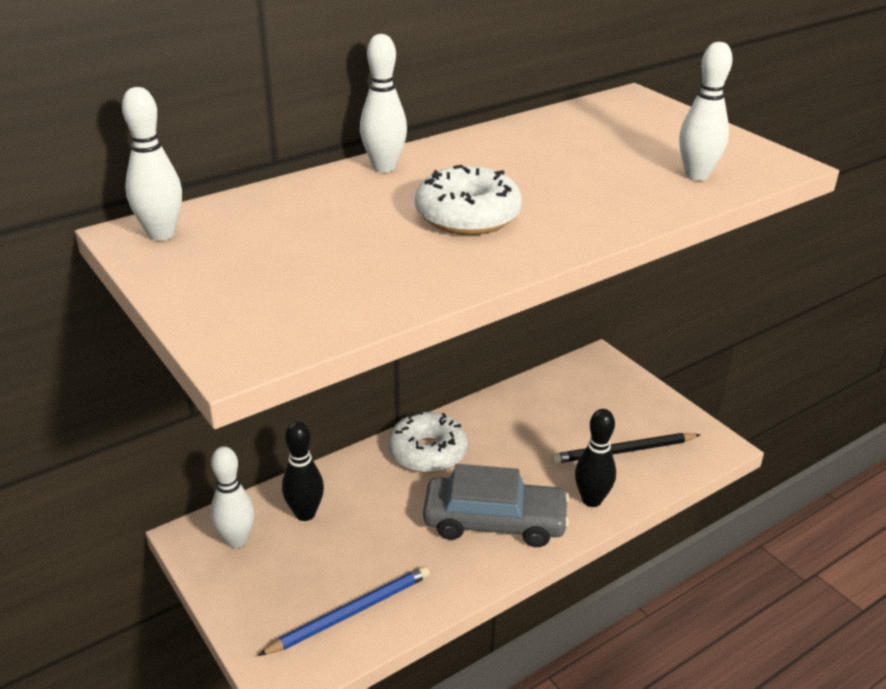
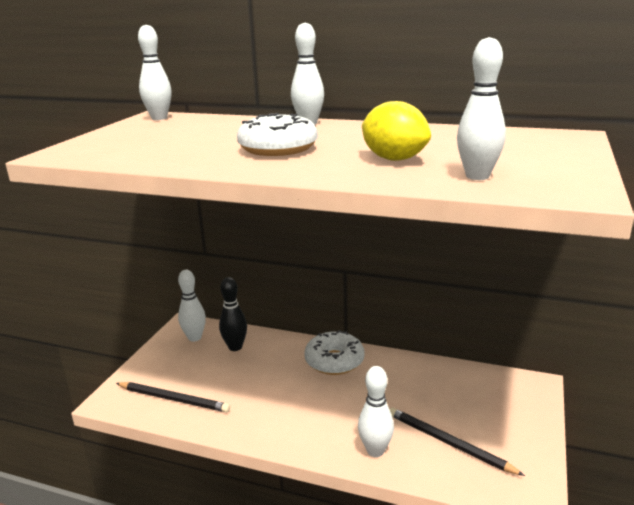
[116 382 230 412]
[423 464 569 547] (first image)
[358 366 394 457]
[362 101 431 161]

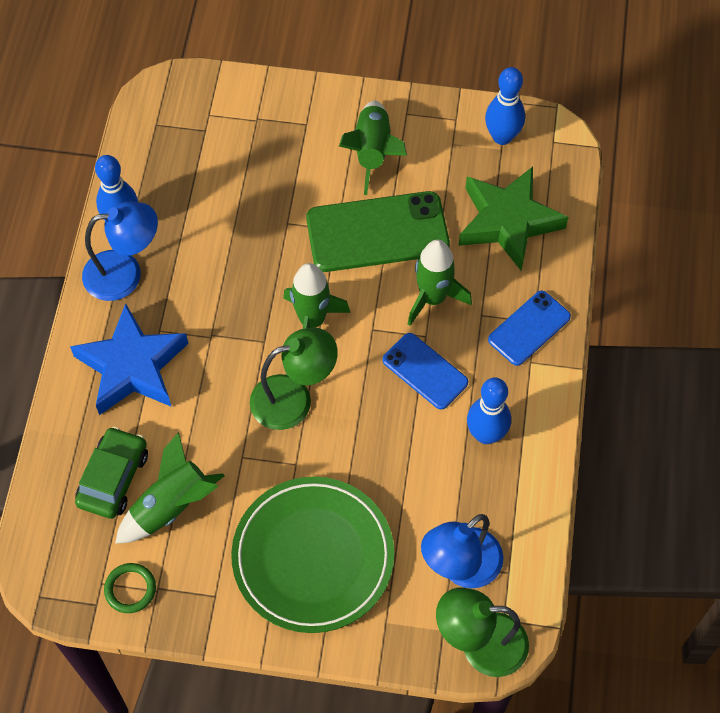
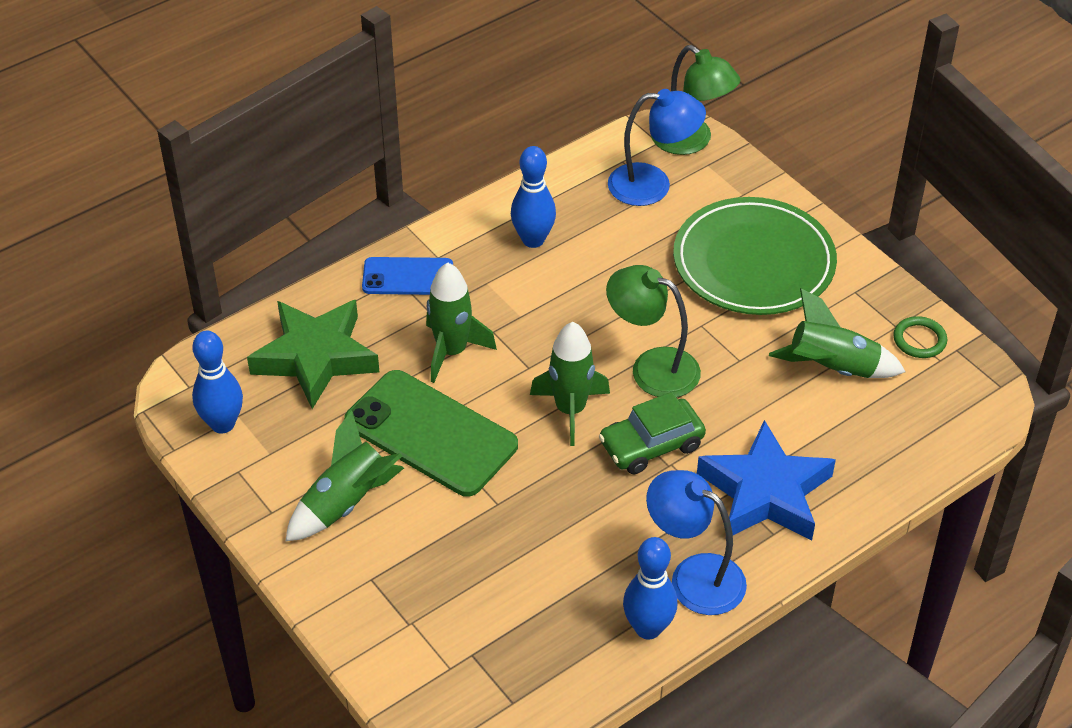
[599 392 706 474]
[382 333 468 410] (first image)

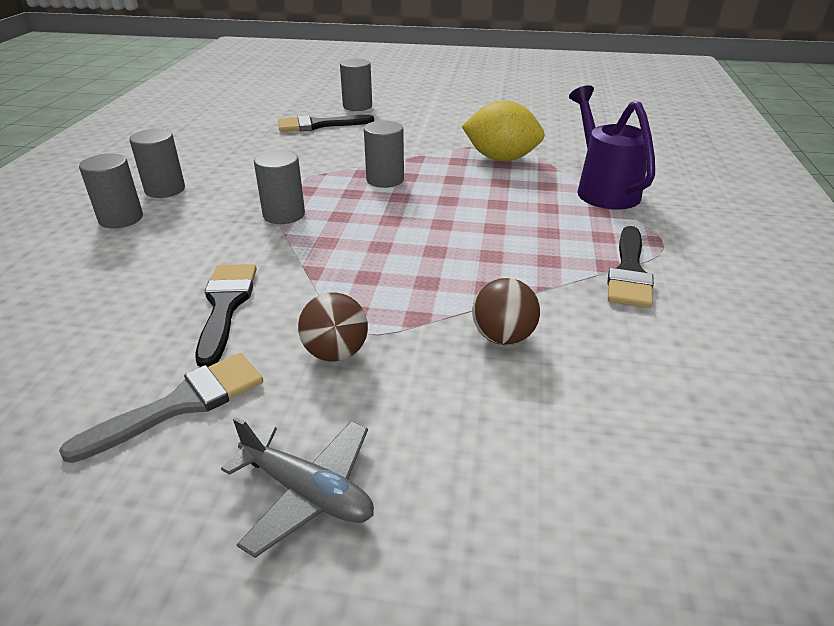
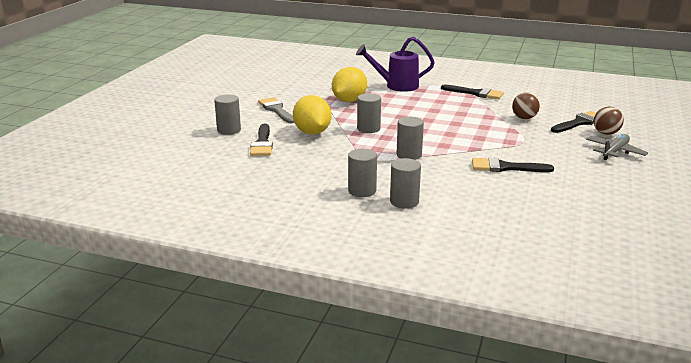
[258 97 295 123]
[594 106 624 135]
[293 95 331 134]
[551 111 596 133]

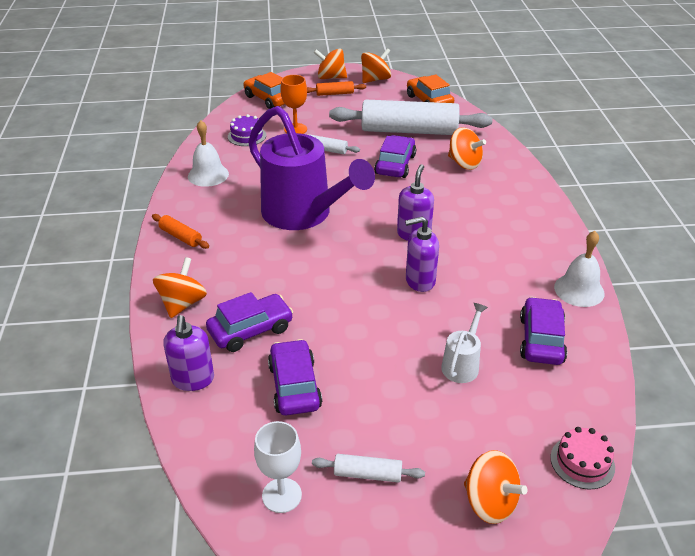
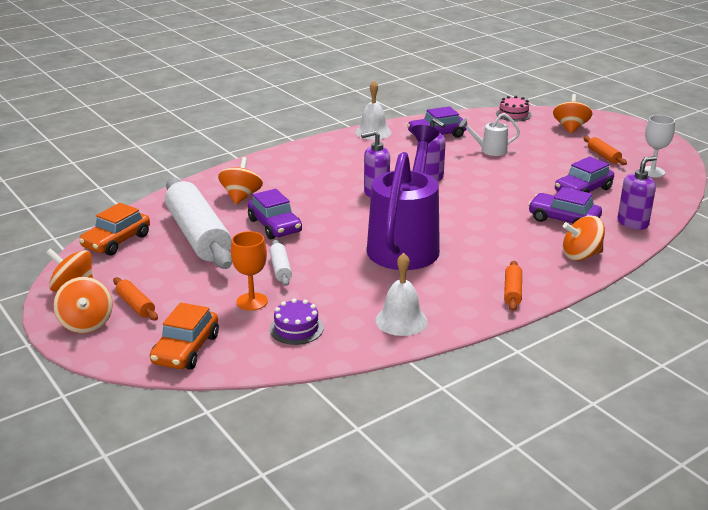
[584 136 627 165]
[248 189 302 239]

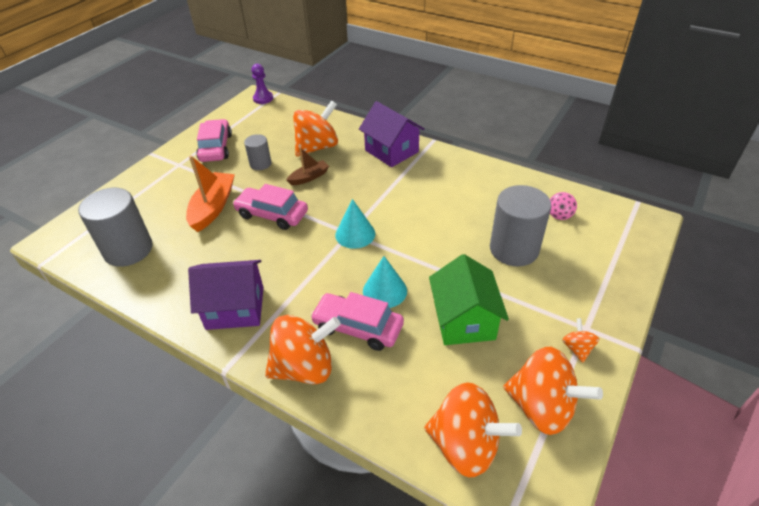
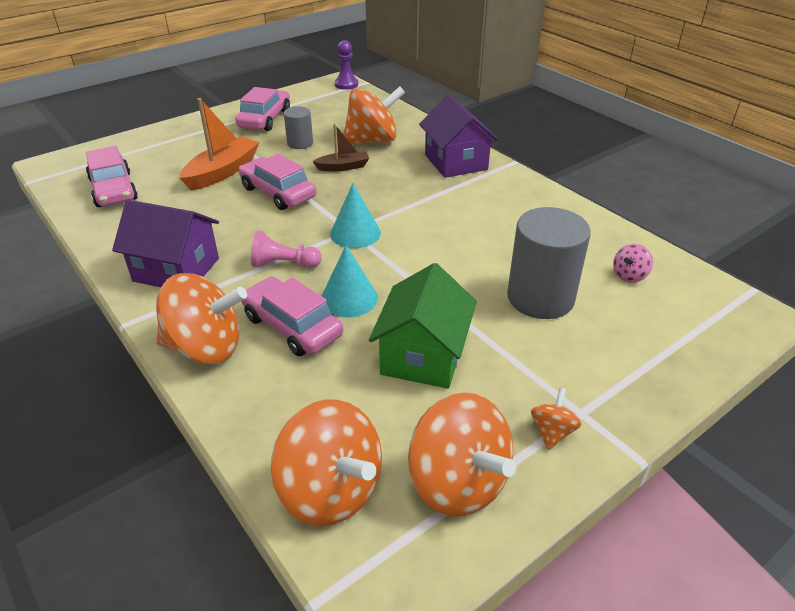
[86 146 138 207]
[251 230 322 268]

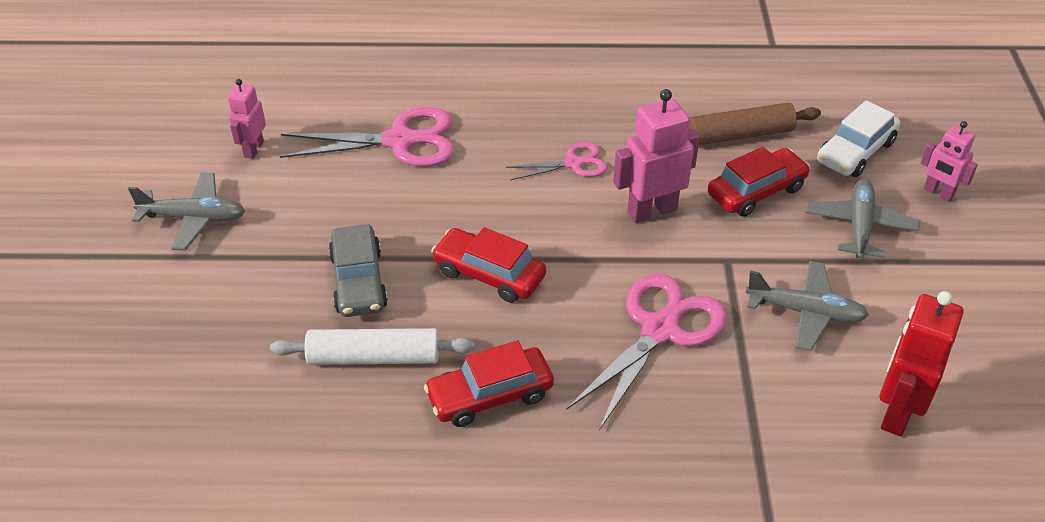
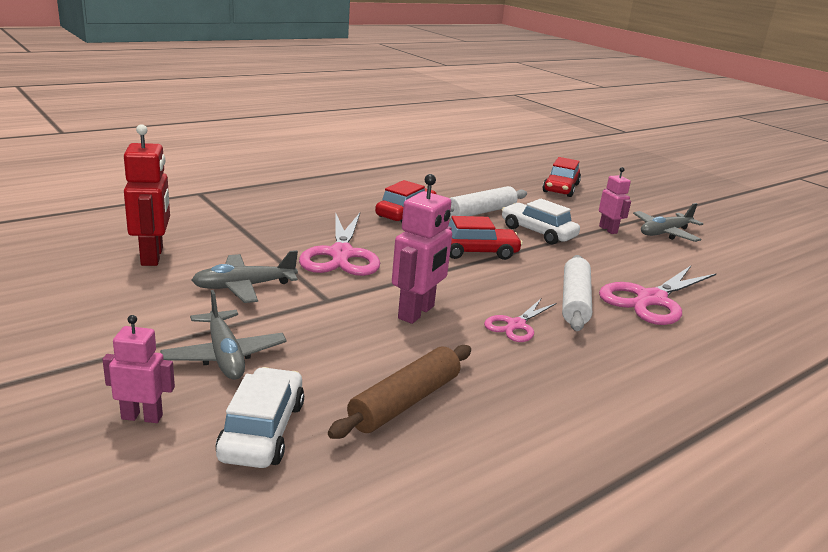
[599 167 631 234]
[502 199 580 245]
[543 157 581 197]
[562 255 592 331]

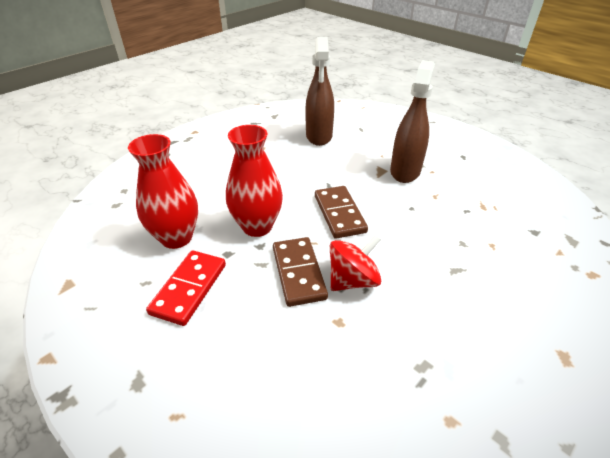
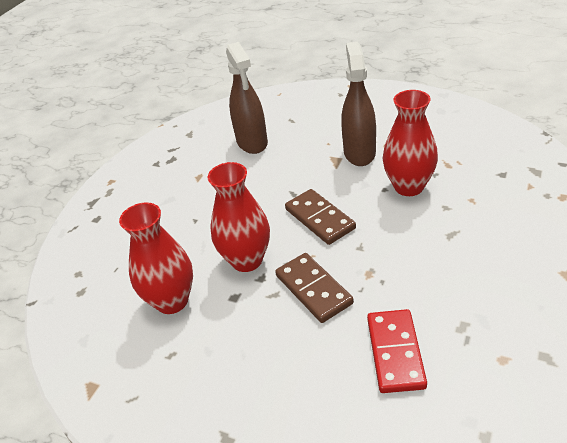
[367 309 427 393]
[330 235 381 291] (first image)
[382 90 438 196]

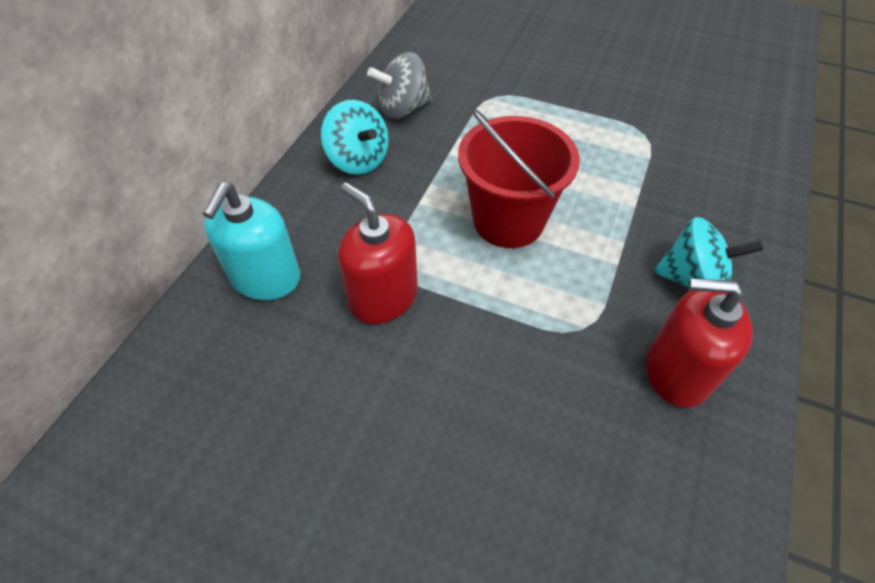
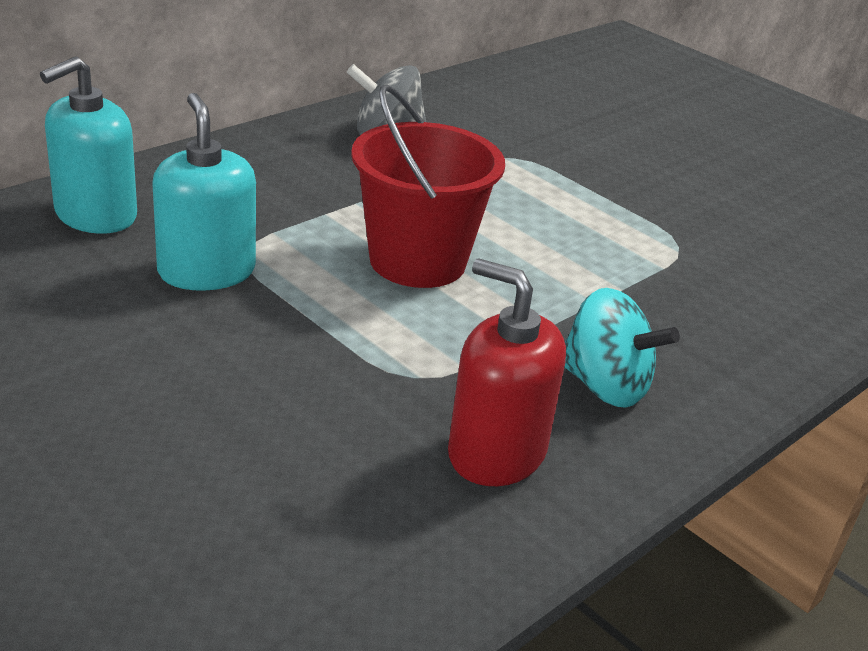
[321 100 389 175] (first image)
[152 93 256 291]

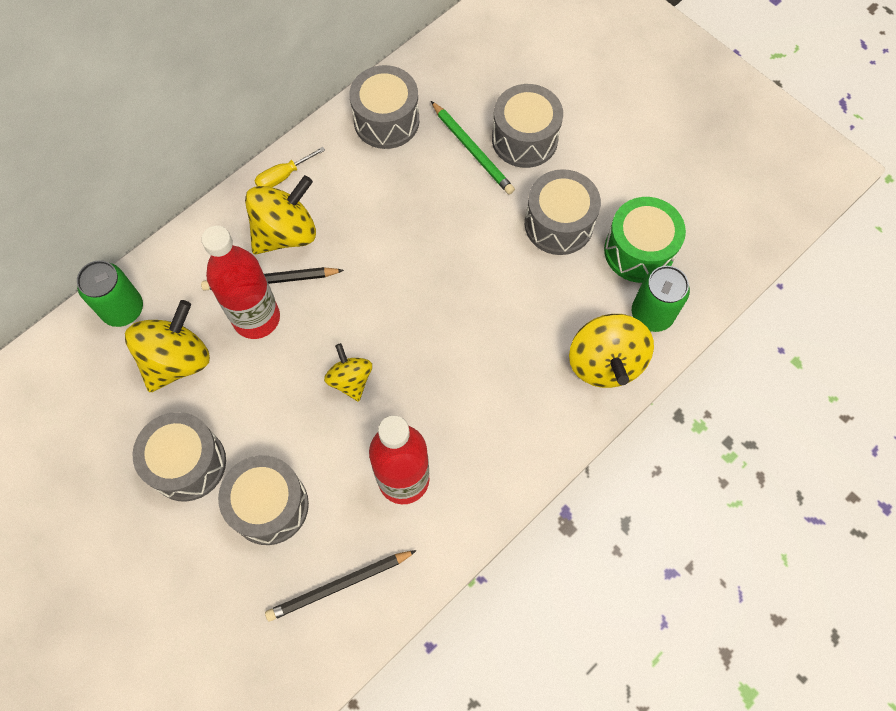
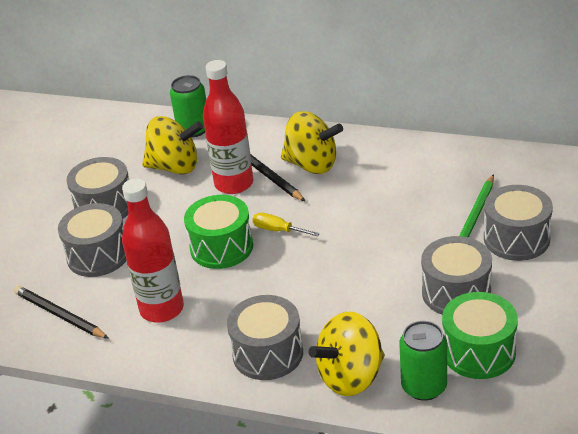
[252 213 320 236]
[184 195 253 269]
[227 295 303 380]

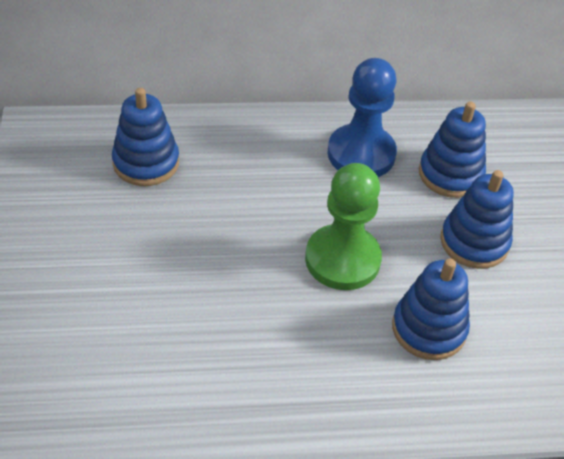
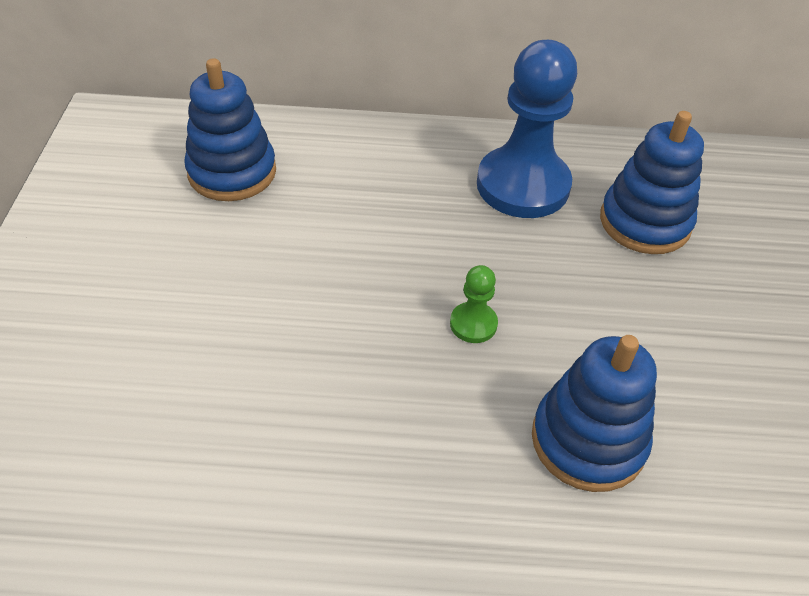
[450 265 498 343]
[440 170 514 269] (first image)

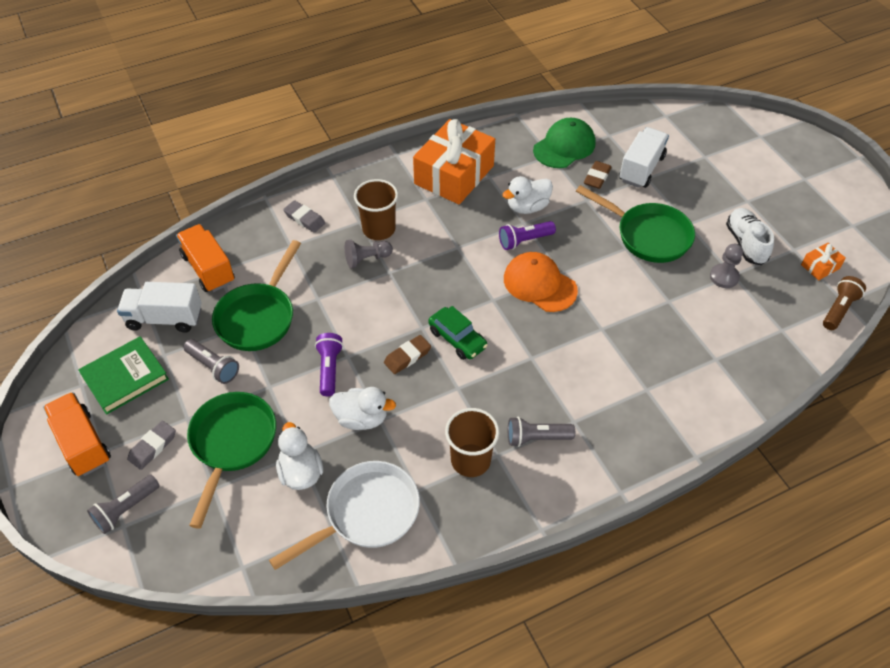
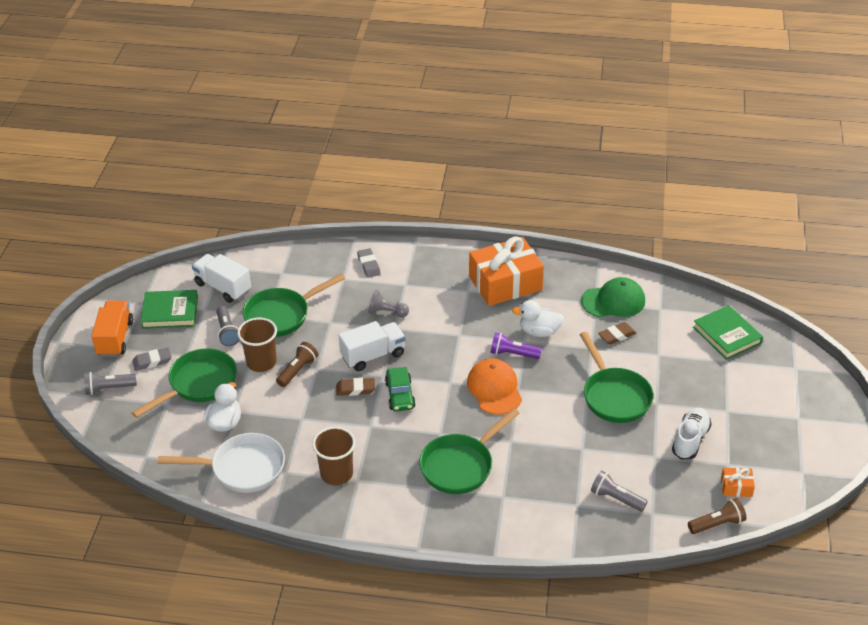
[176 224 235 292] (first image)
[276 342 318 387]
[329 387 396 430] (first image)
[237 317 277 372]
[591 471 648 512]
[339 321 405 371]
[710 243 743 288] (first image)
[420 408 520 494]
[693 305 763 360]

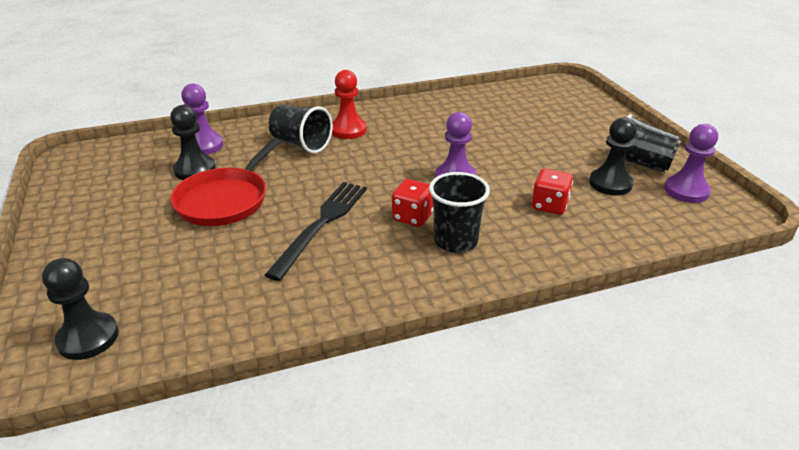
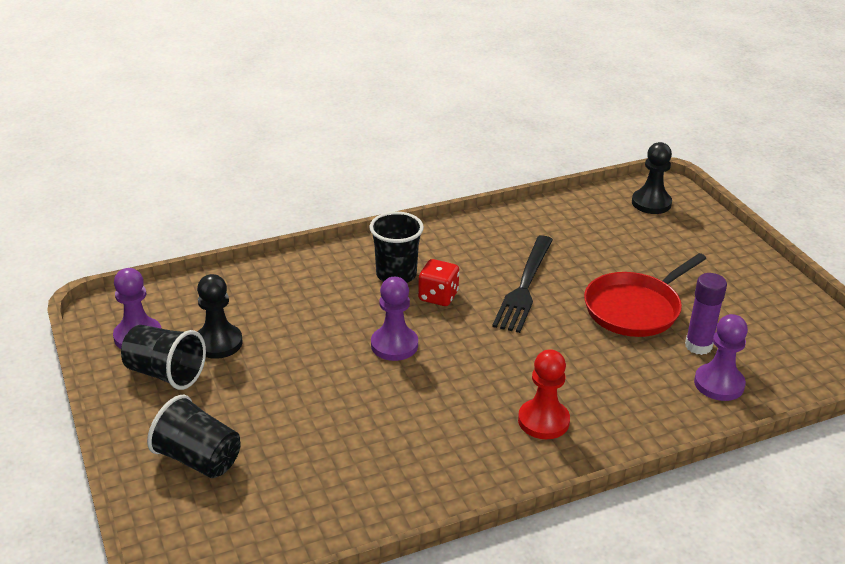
[685 273 727 355]
[584 253 706 337]
[147 395 241 478]
[531 169 573 215] (first image)

